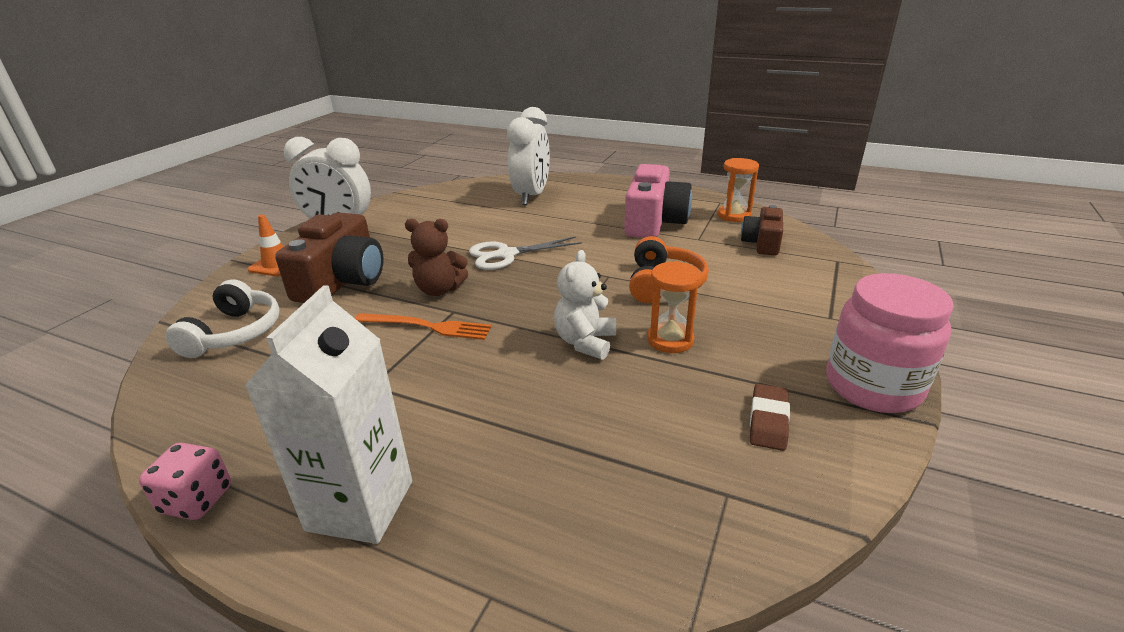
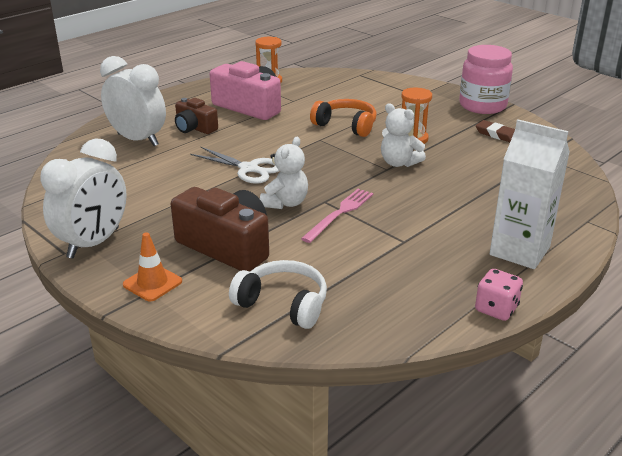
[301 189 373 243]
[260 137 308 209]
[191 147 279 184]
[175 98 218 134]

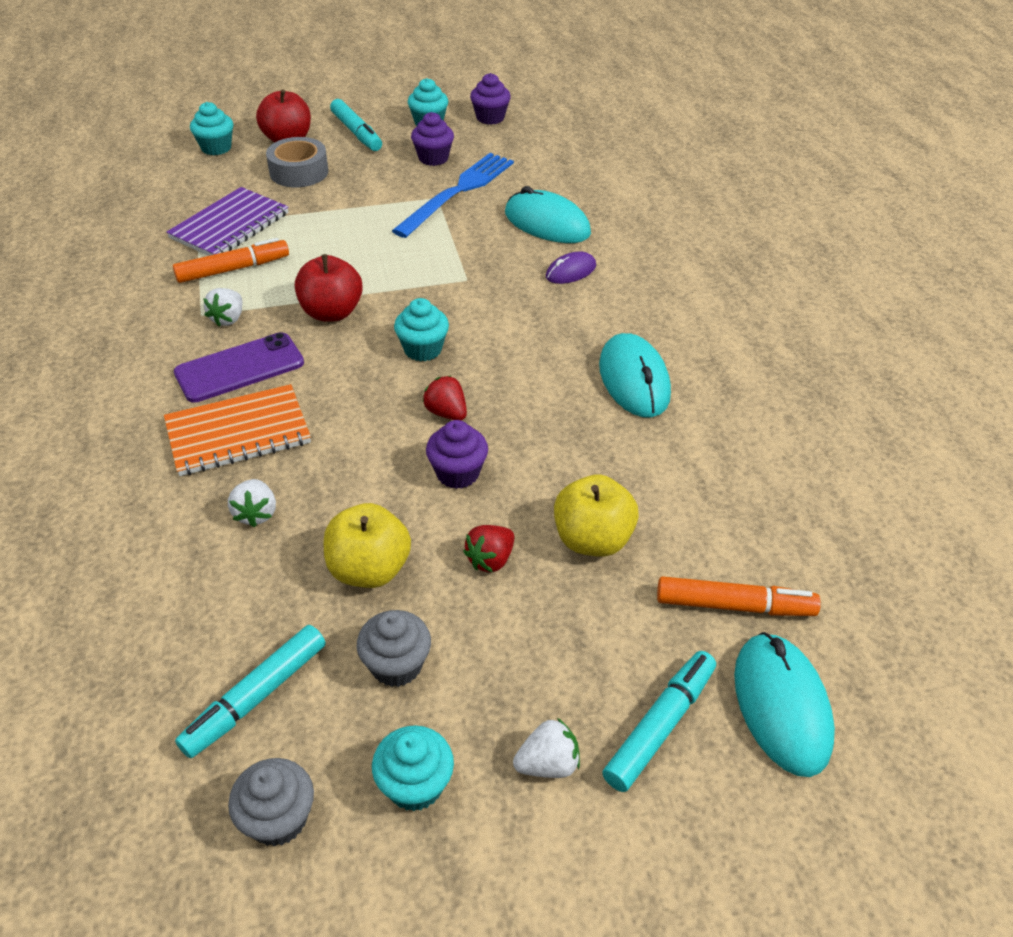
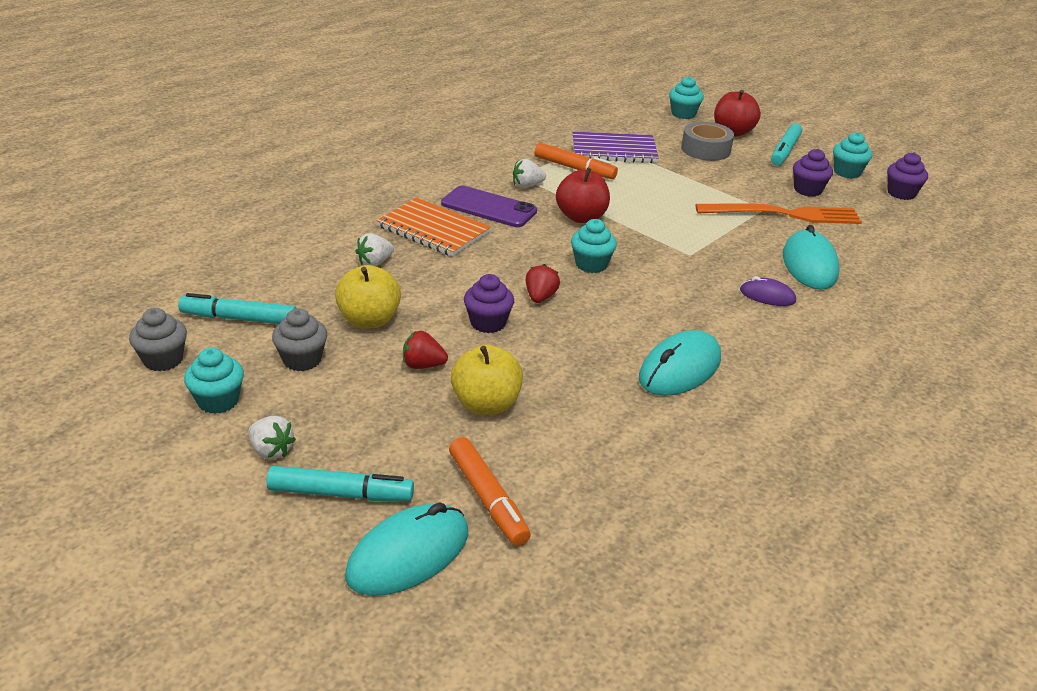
[696 203 862 224]

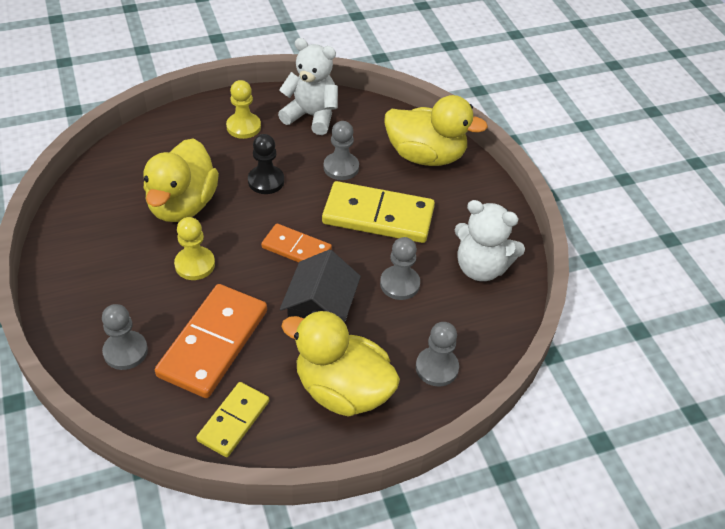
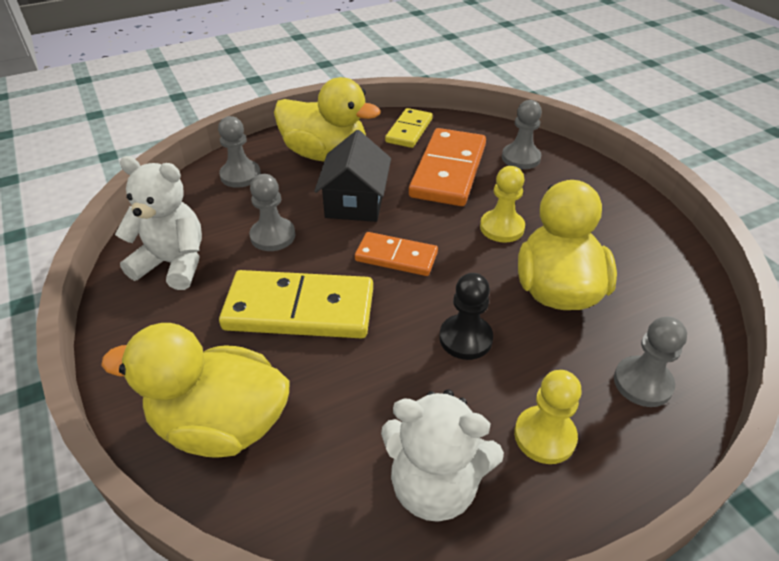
[614 317 687 407]

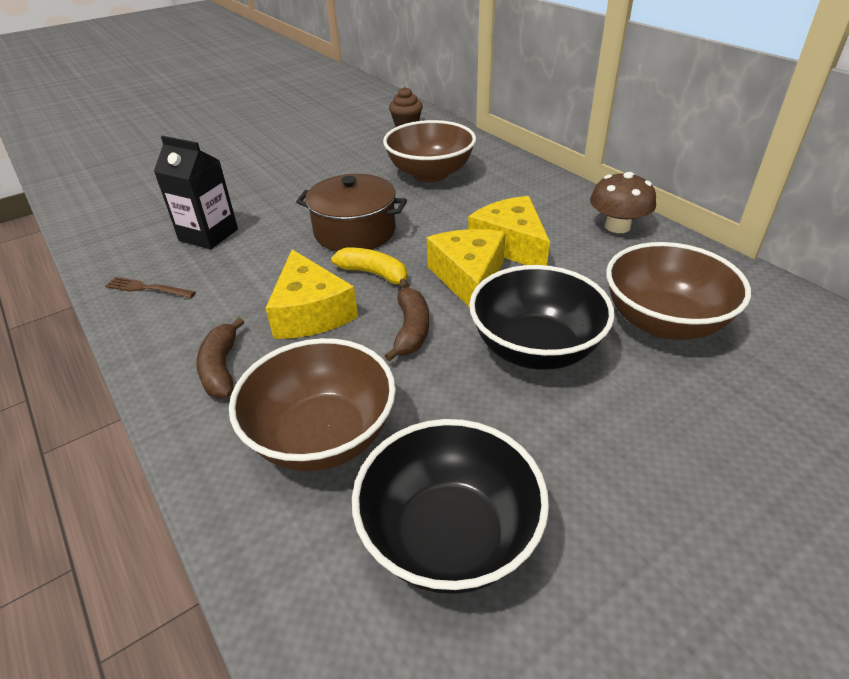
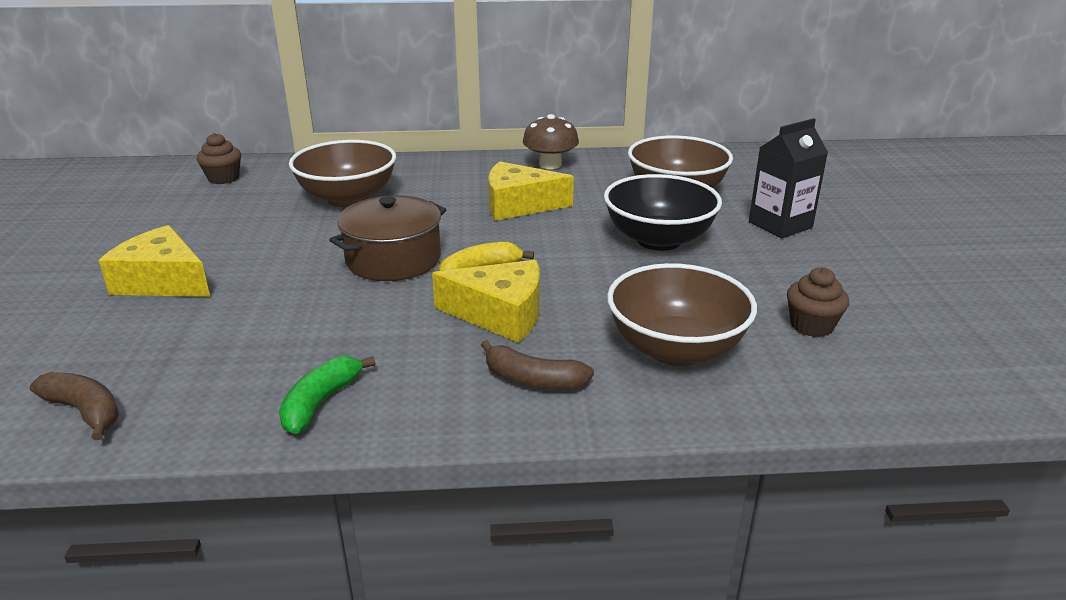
[279 356 376 434]
[749 118 828 238]
[787 267 849 337]
[30 372 119 441]
[98 225 210 297]

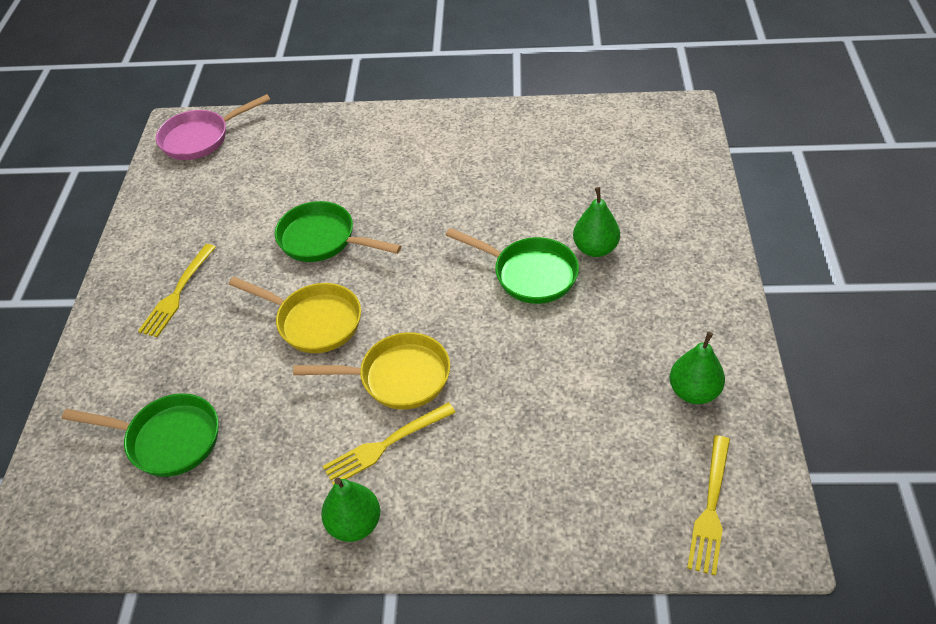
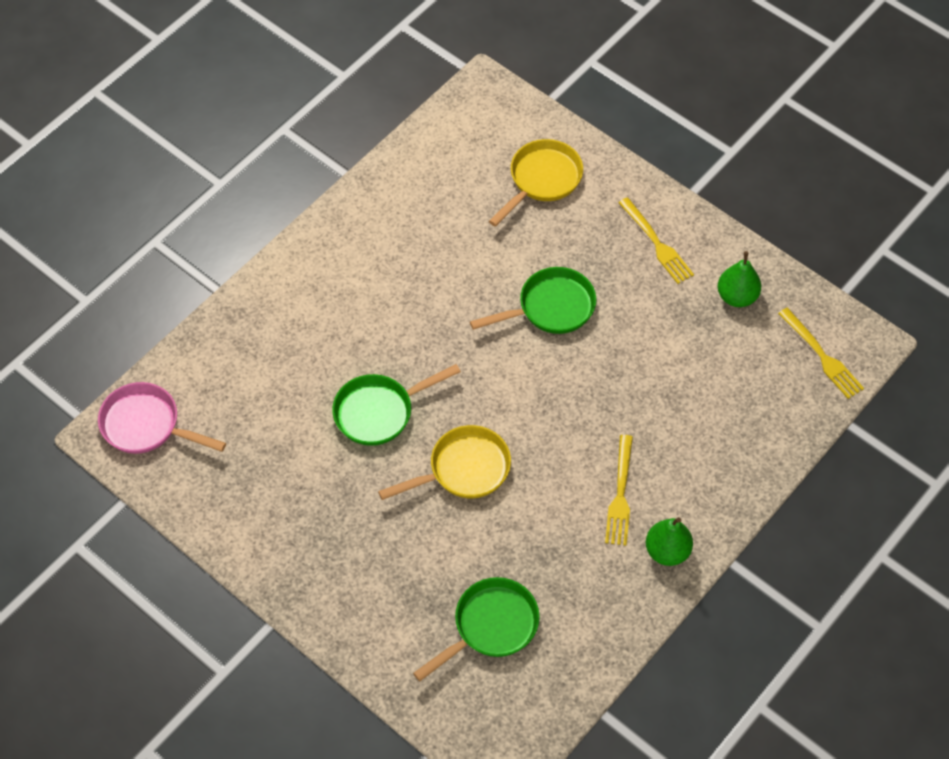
[619 197 694 284]
[98 382 226 454]
[489 139 583 227]
[573 187 620 257] (first image)

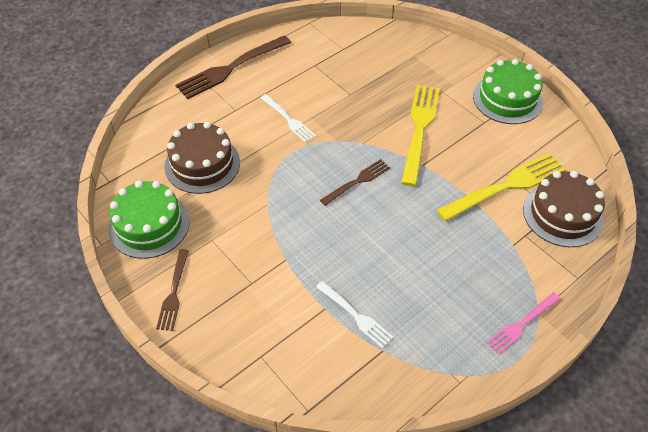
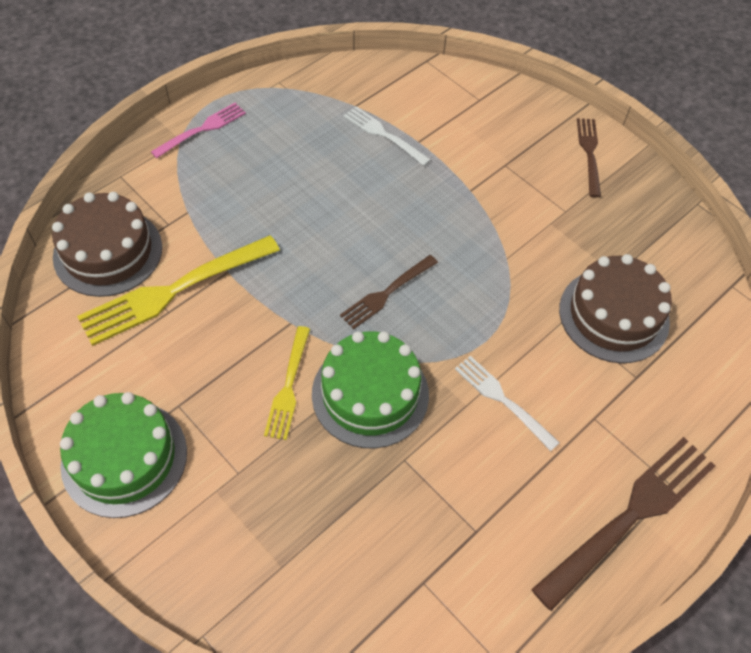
[312 331 429 448]
[264 326 310 440]

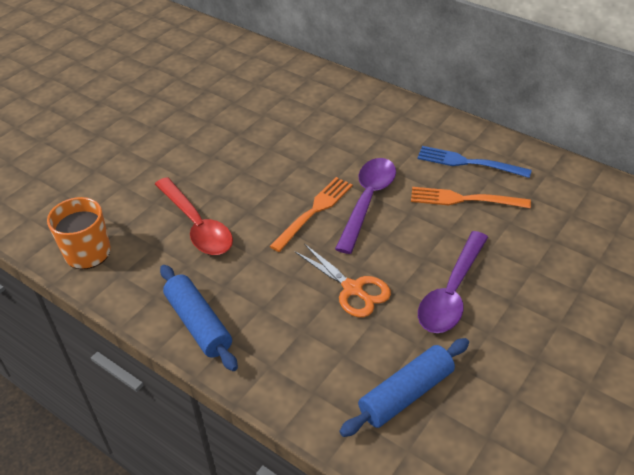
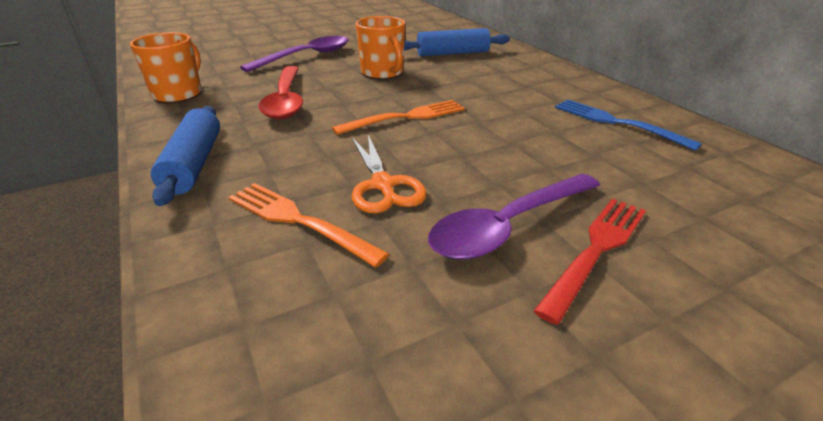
[240 36 349 72]
[404 28 510 57]
[228 183 389 267]
[356 16 405 79]
[534 198 646 325]

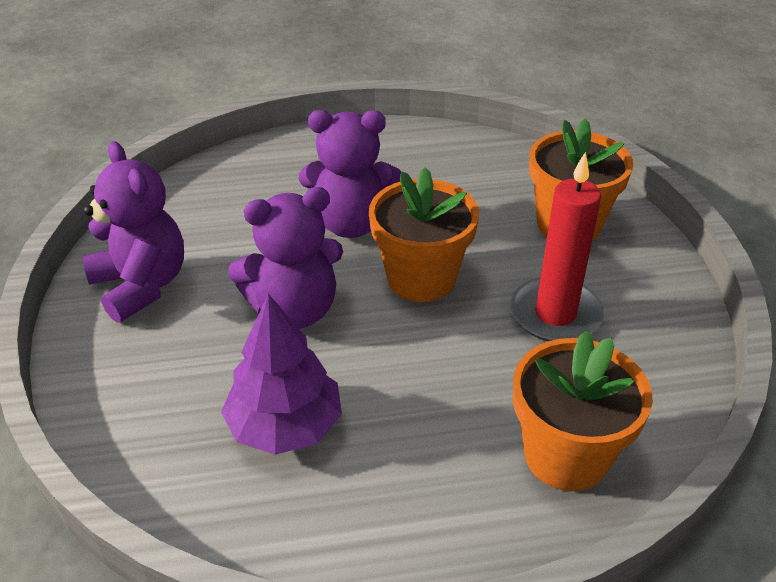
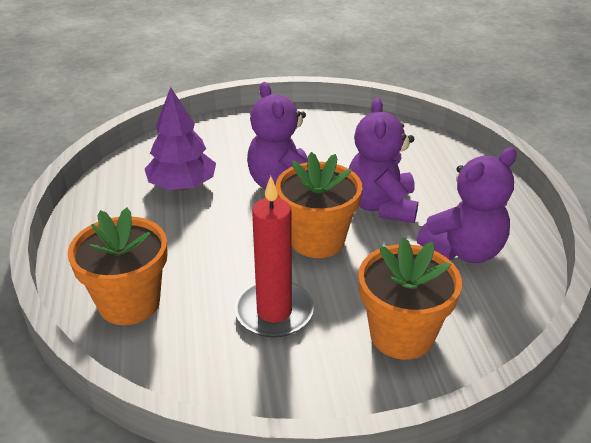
[417 148 517 263]

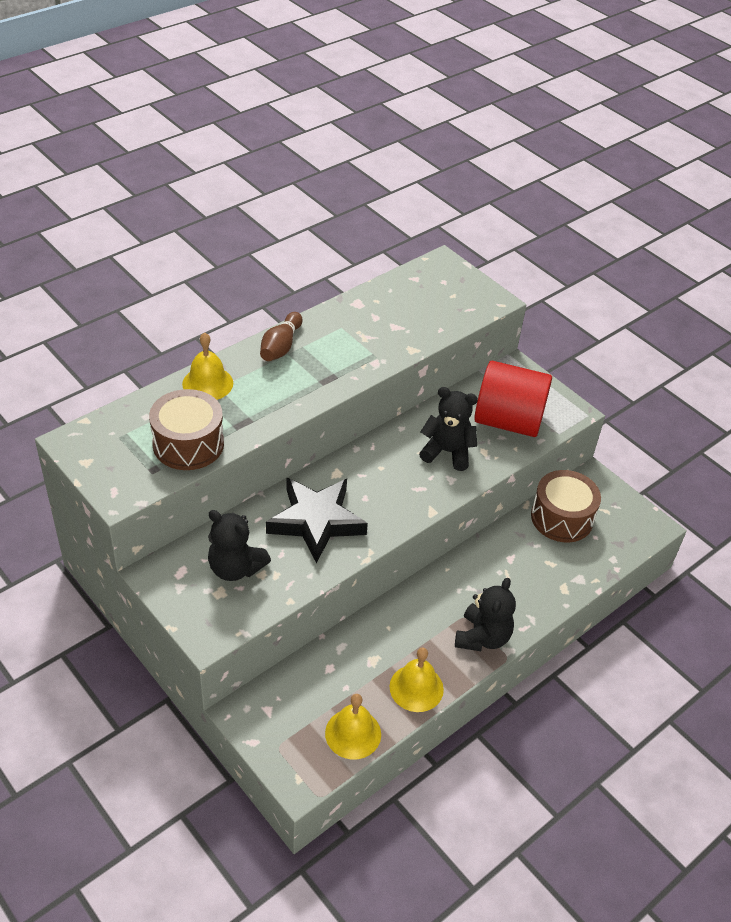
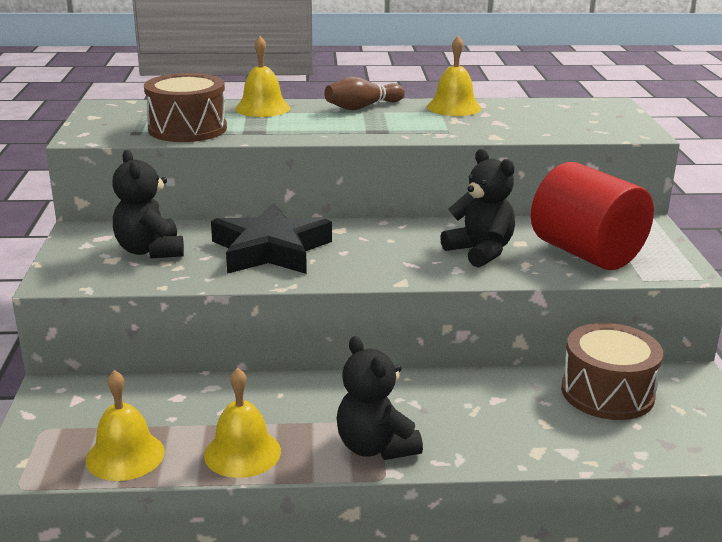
[337 336 423 460]
[427 36 481 116]

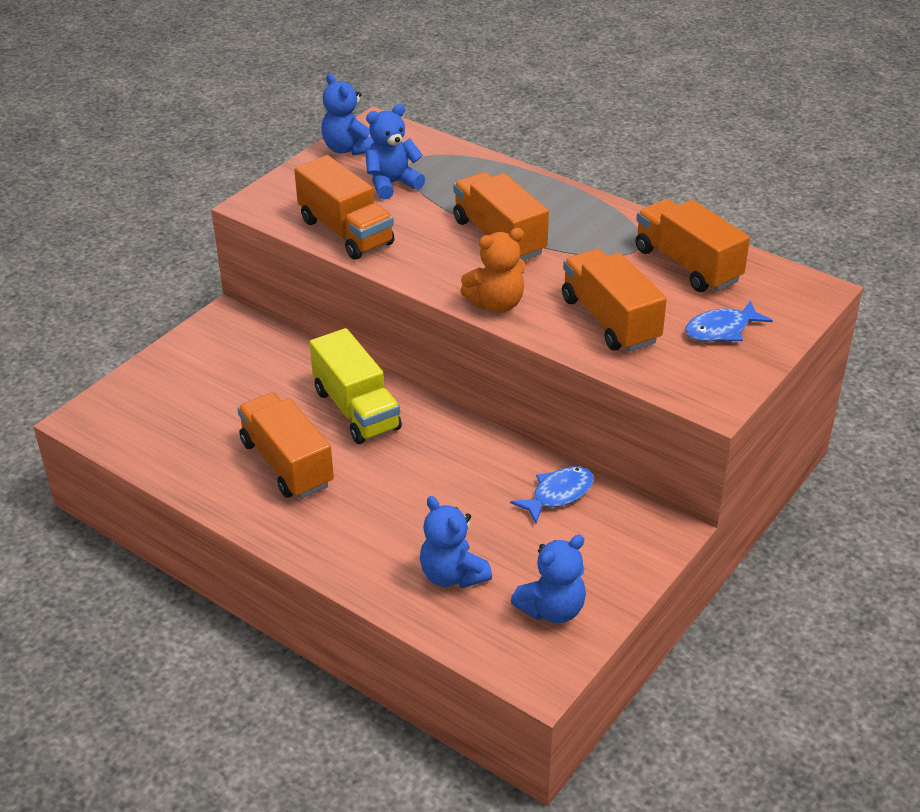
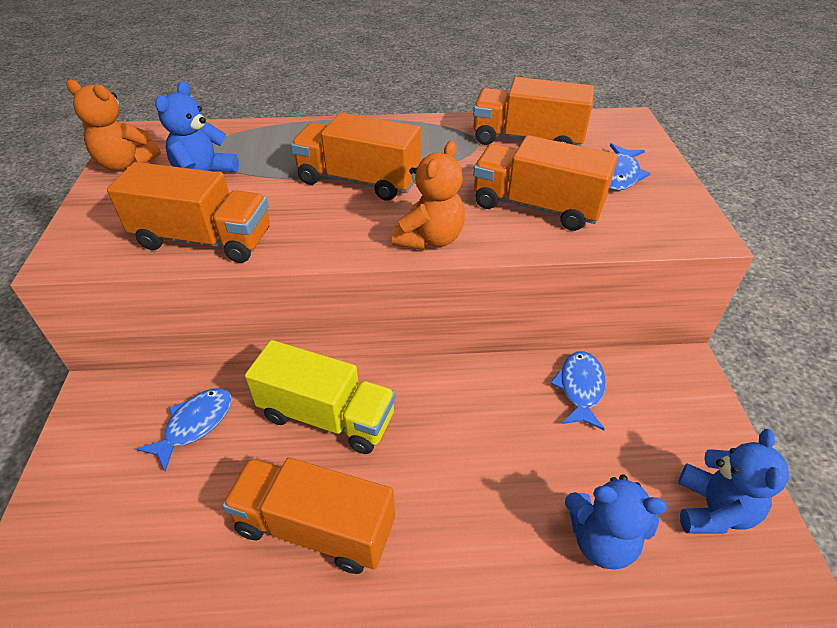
[66 80 161 171]
[137 388 231 471]

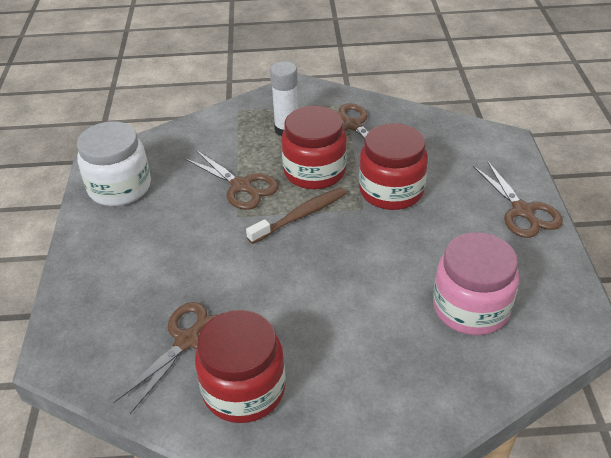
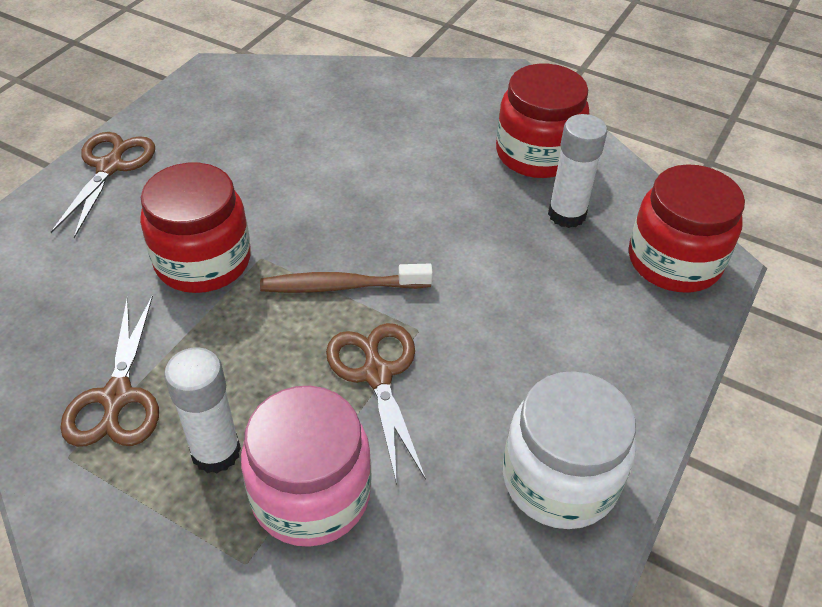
[548 114 607 228]
[629 164 745 293]
[241 386 372 547]

